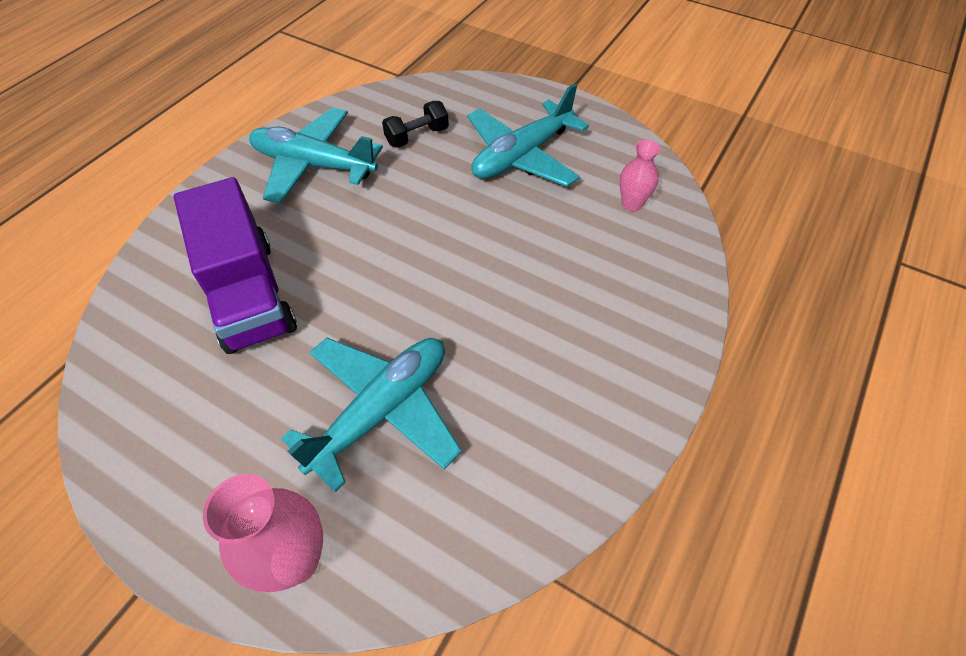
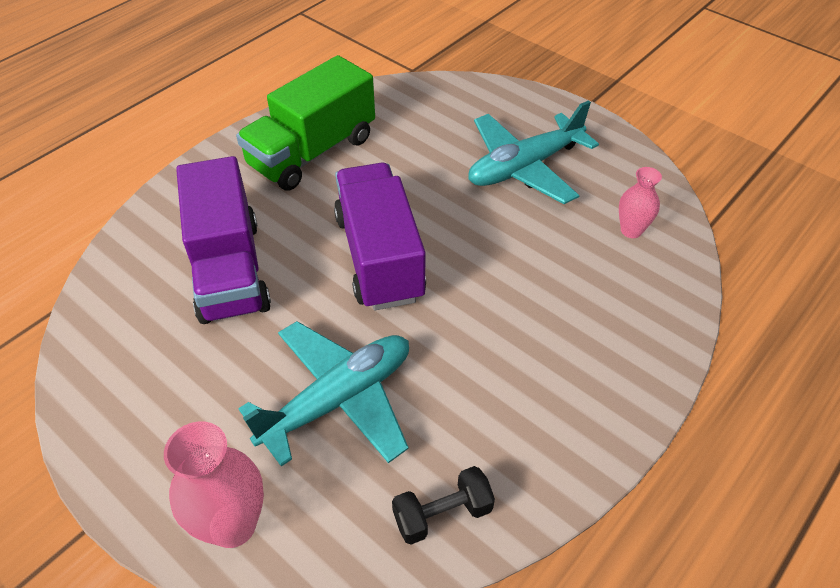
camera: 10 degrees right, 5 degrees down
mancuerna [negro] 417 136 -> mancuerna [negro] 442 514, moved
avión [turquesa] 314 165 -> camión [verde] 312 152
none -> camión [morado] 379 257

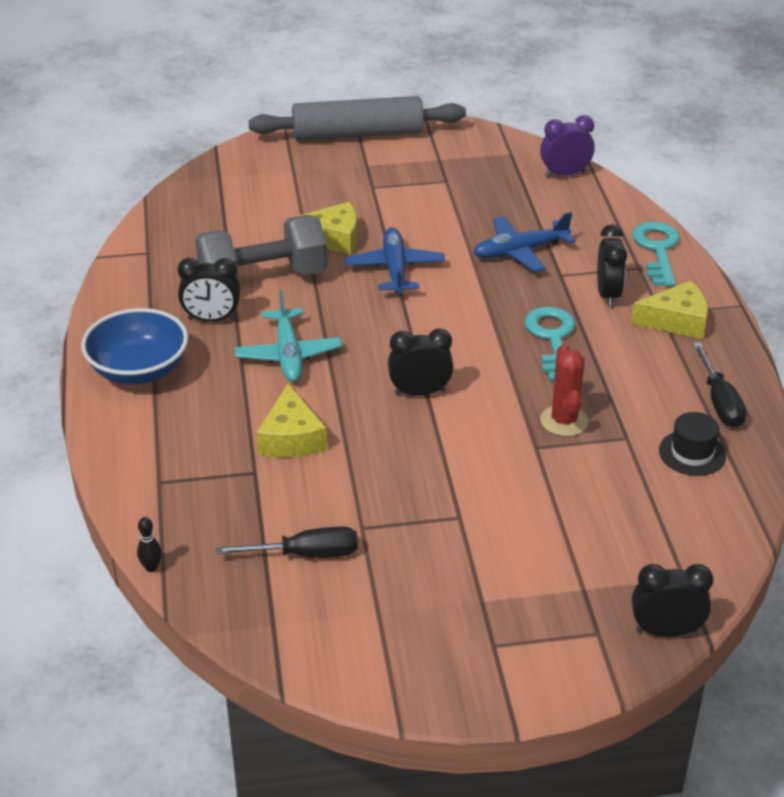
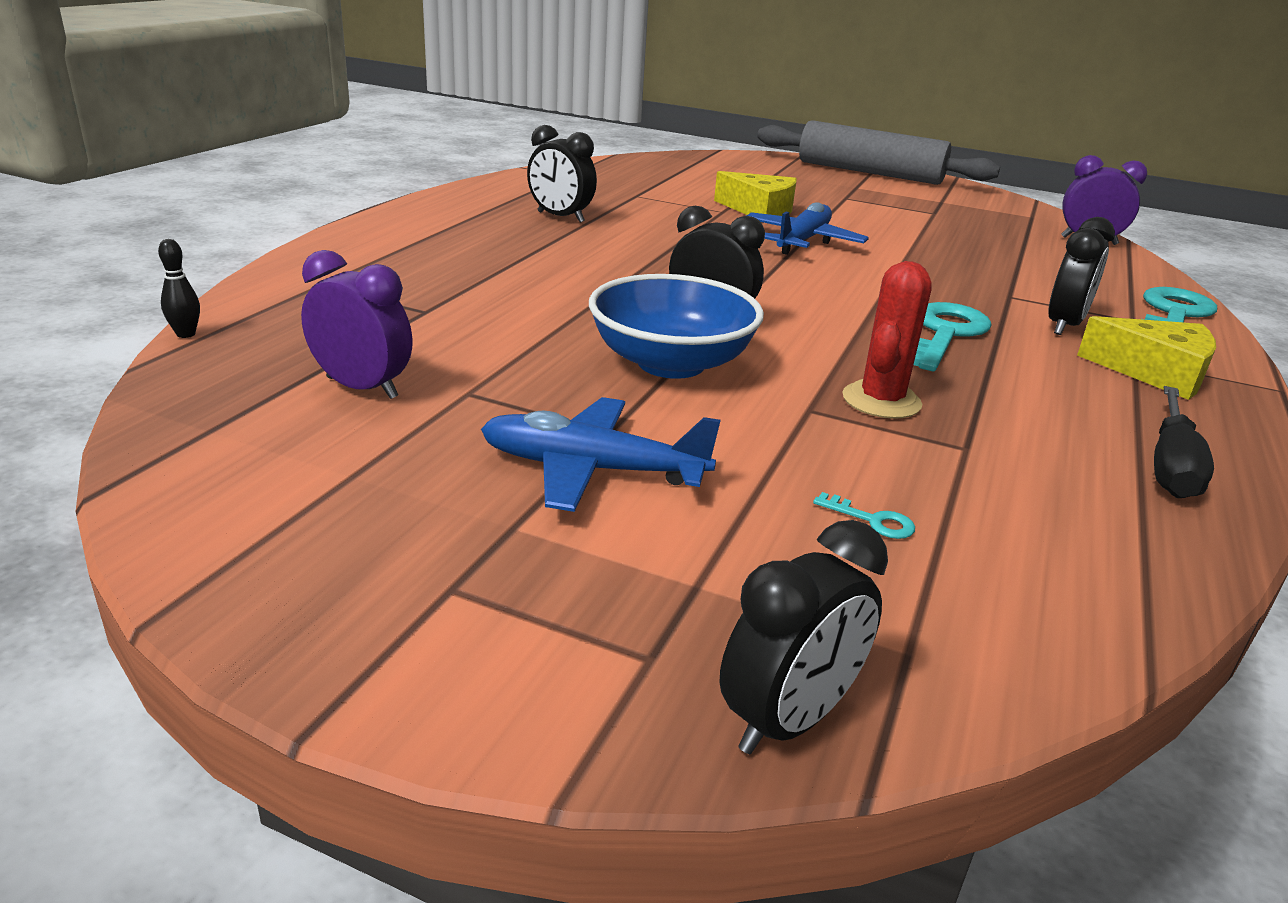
camera: 30 degrees right, 10 degrees down
avión [azul] 520 252 -> avión [azul] 592 469, moved
mancuerna [gris] 263 279 -> none
avión [turquesa] 288 354 -> none
cuenco [azul] 138 370 -> cuenco [azul] 671 363, moved
queso [amarillo] 291 438 -> none
sombrero [negro] 692 453 -> none
destornillador [negro] 306 554 -> despertador [morado] 362 388
despertador [negro] 666 631 -> despertador [negro] 788 720, 105 degrees clockwise
none -> llave [turquesa] 872 520

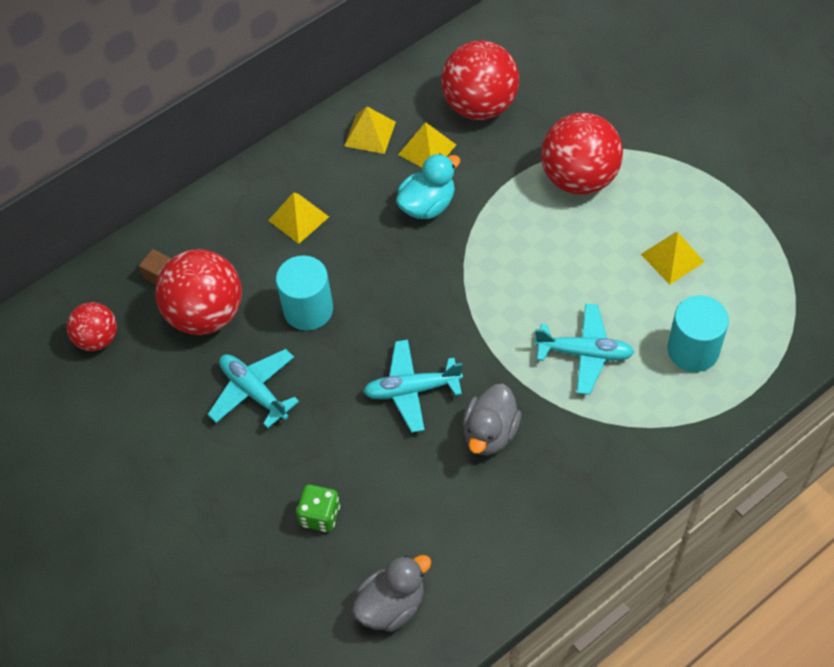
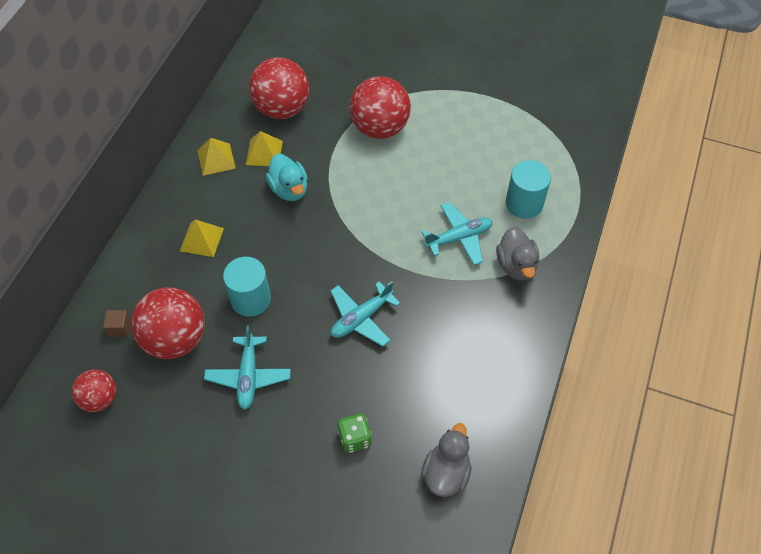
camera: 35 degrees left, 0 degrees up
pato [turquesa] 427 205 -> pato [turquesa] 289 189, 135 degrees clockwise
pirámide [amarillo] 672 258 -> none
avión [turquesa] 254 391 -> avión [turquesa] 248 376, 105 degrees counterclockwise
pato [gris] 490 433 -> pato [gris] 516 265, moved

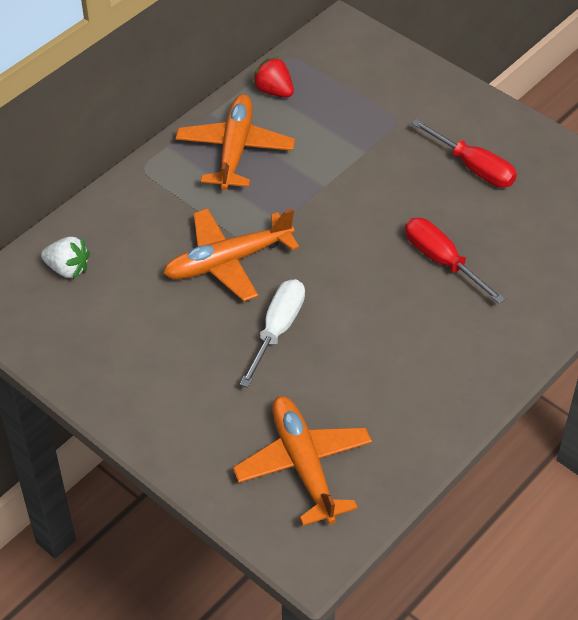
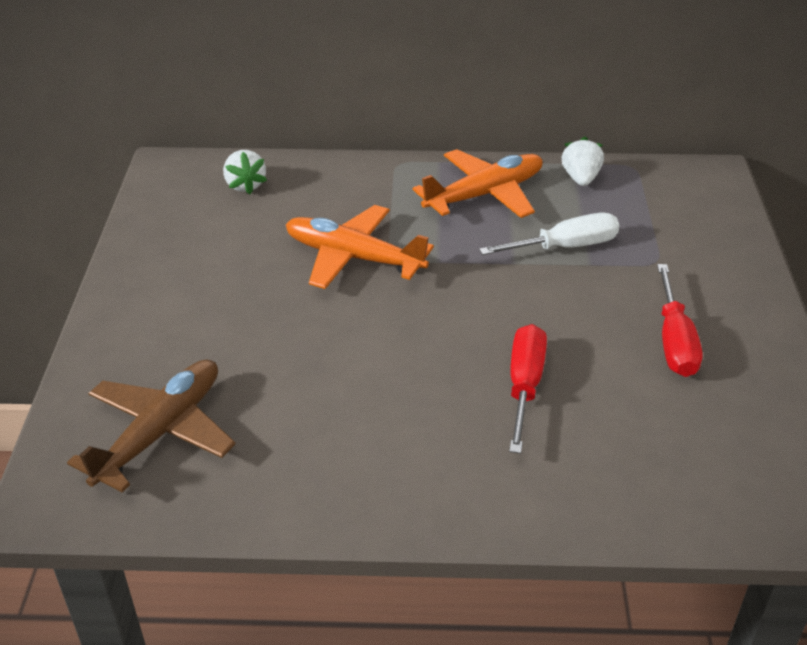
camera: 50 degrees right, 10 degrees down
fresa [rojo] 274 91 -> fresa [blanco] 580 178
destornillador [blanco] 277 330 -> destornillador [blanco] 564 247, moved
avión [naranja] 304 466 -> avión [marrón] 160 433

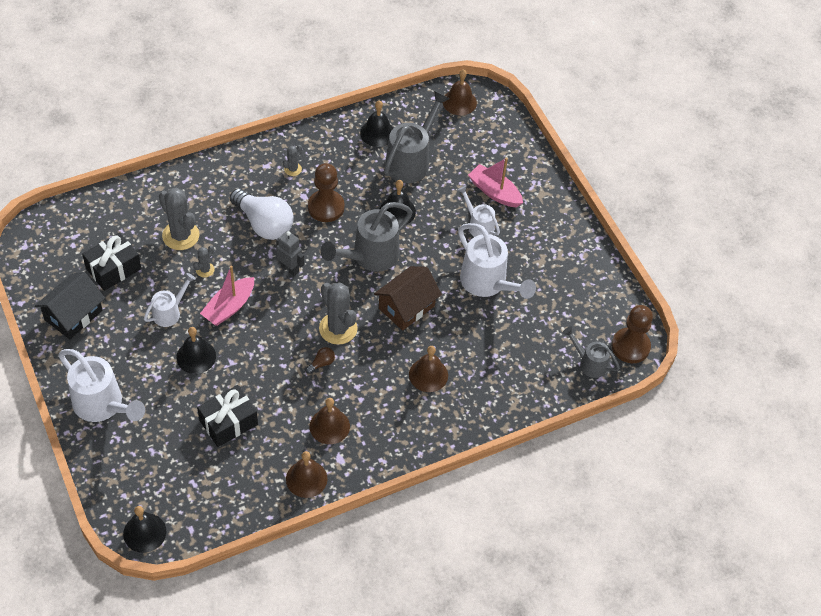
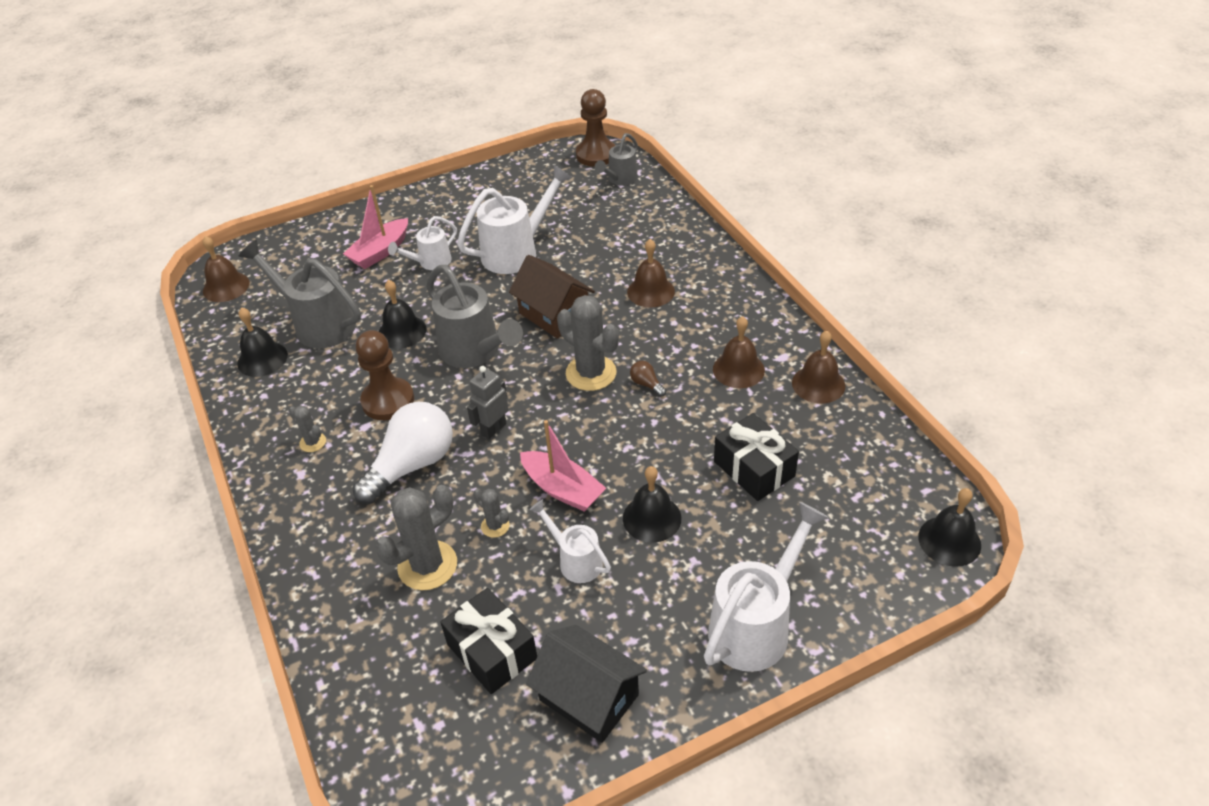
camera: 85 degrees left, 10 degrees down
cactus [gris] 338 328 -> cactus [gris] 591 373, 75 degrees clockwise

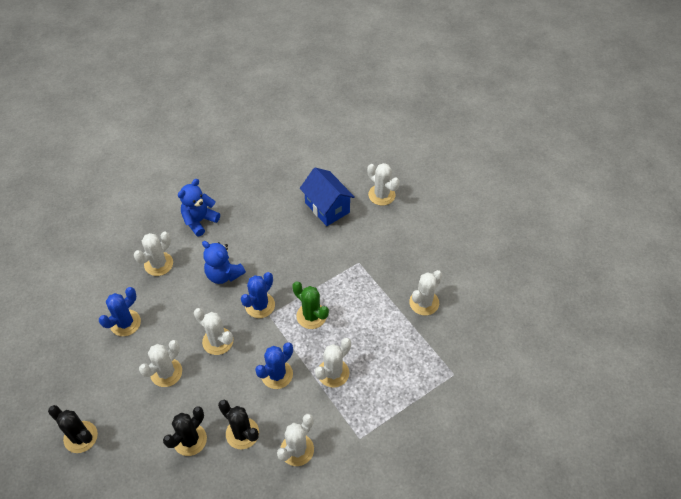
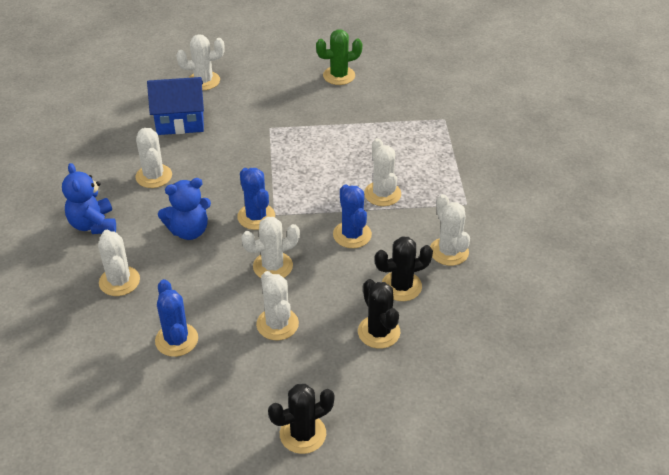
camera: 60 degrees left, 10 degrees down
cactus [blanco] 424 302 -> cactus [blanco] 154 176, moved
cactus [verde] 311 316 -> cactus [verde] 339 76, moved

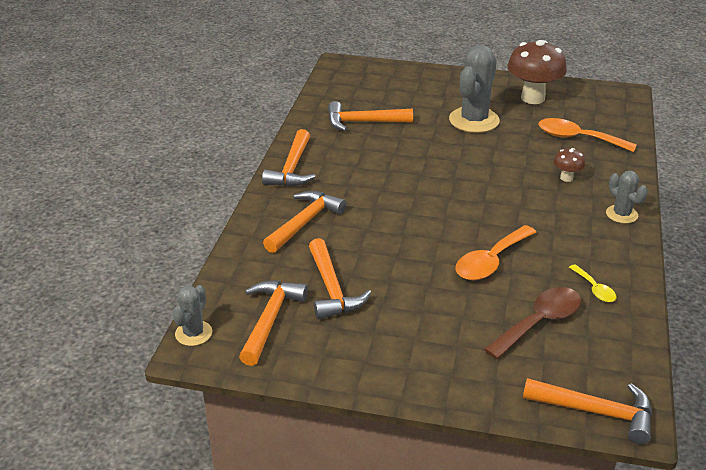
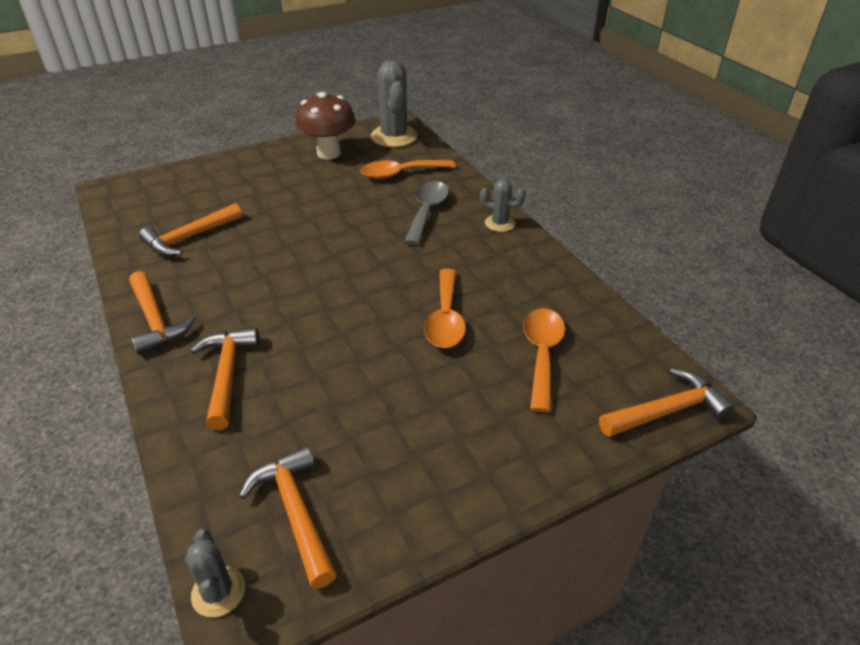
camera: 40 degrees left, 5 degrees up
cactus [gris] 474 120 -> cactus [gris] 394 136, moved
seta [marrón] 566 178 -> cuchara [gris] 427 211
martillo [naranja] 332 289 -> none
cuchara [amarillo] 594 289 -> none
cuchara [marrón] 539 322 -> cuchara [naranja] 542 354

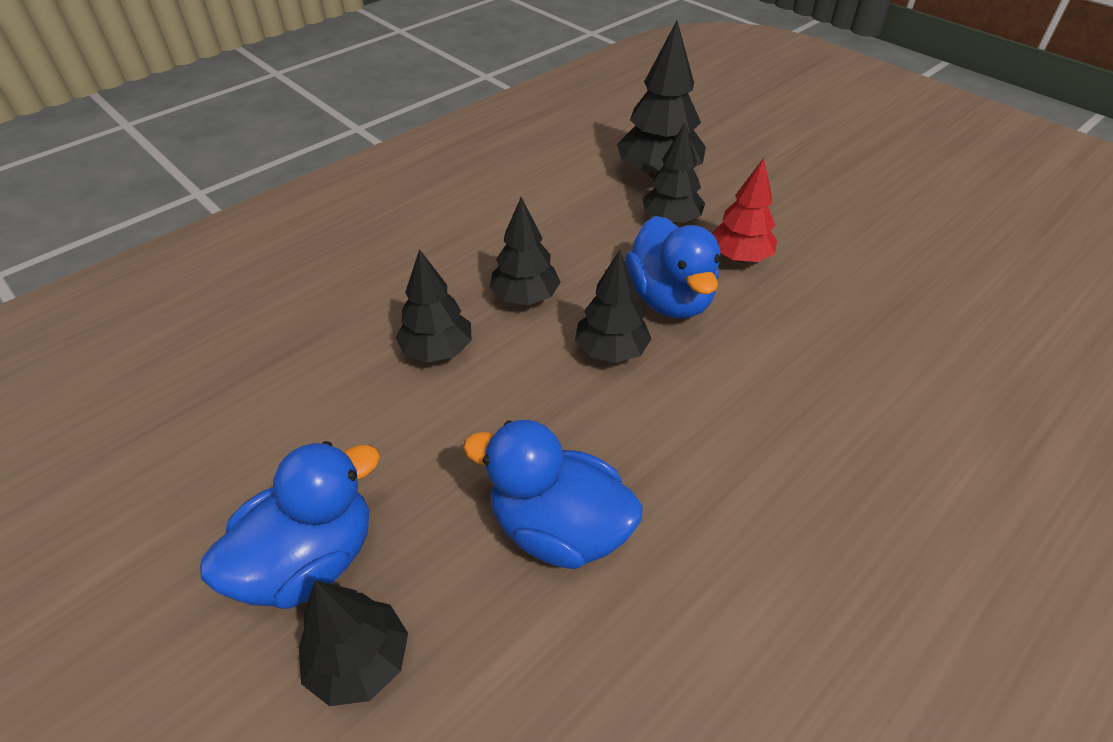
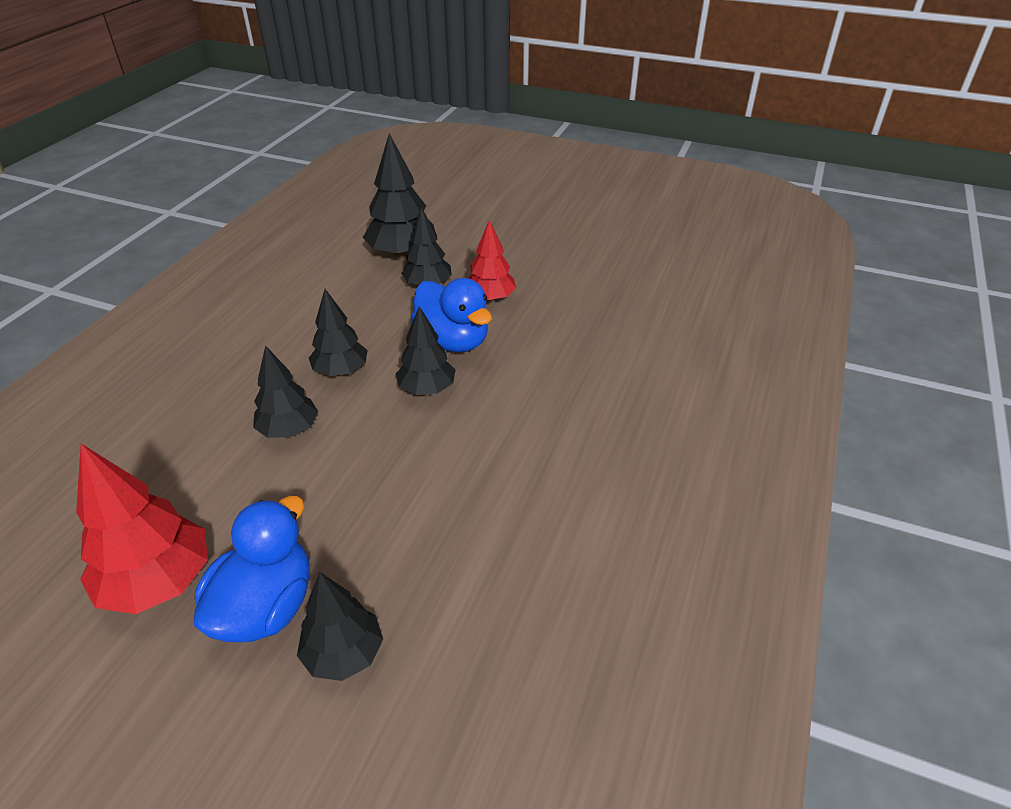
camera: 25 degrees left, 5 degrees down
pato [azul] 558 528 -> none
none -> árbol [rojo] 158 582

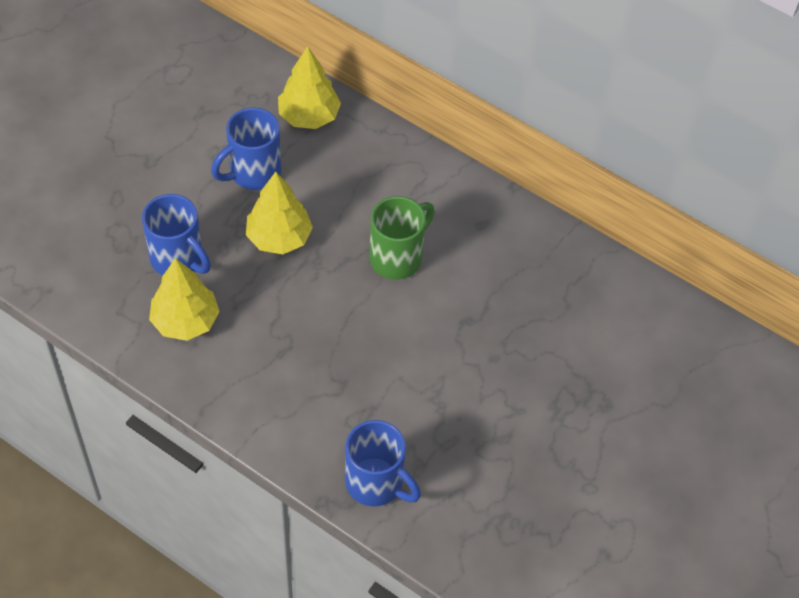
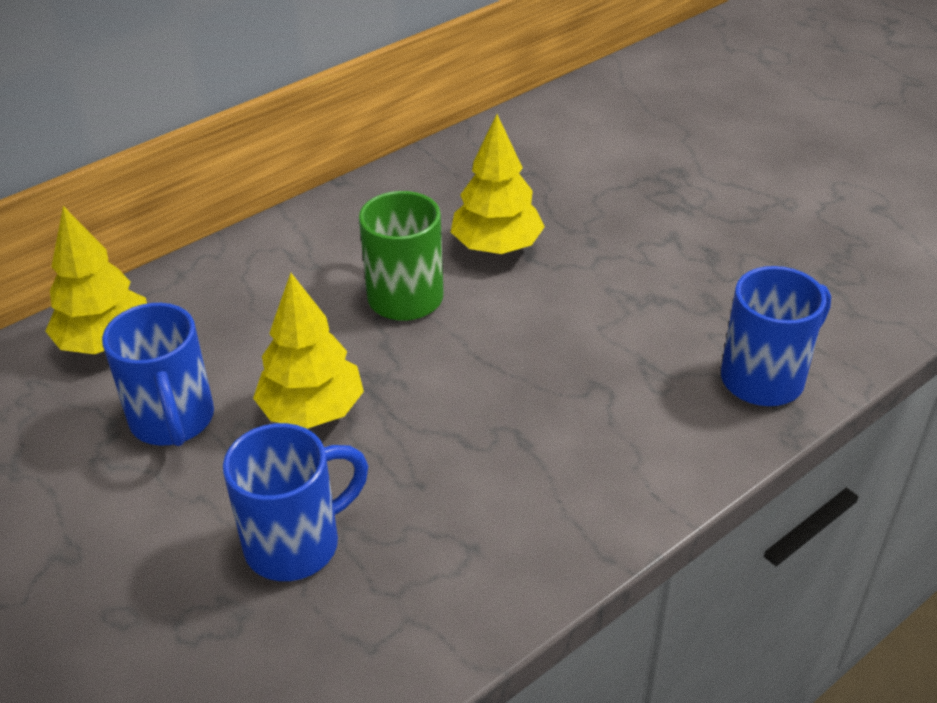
camera: 70 degrees left, 15 degrees down
árbol [amarillo] 185 321 -> árbol [amarillo] 497 247, moved

